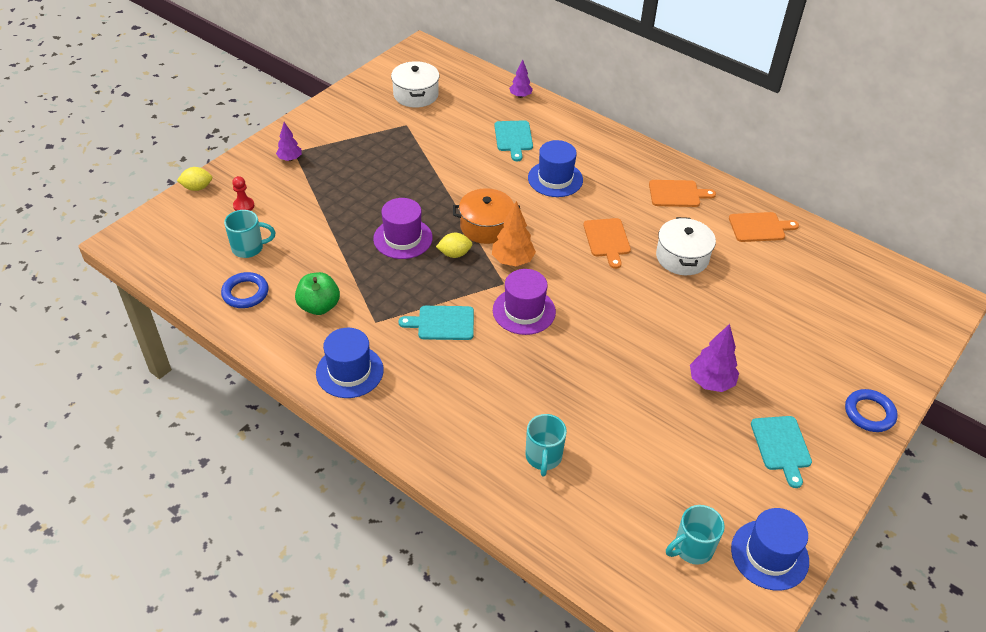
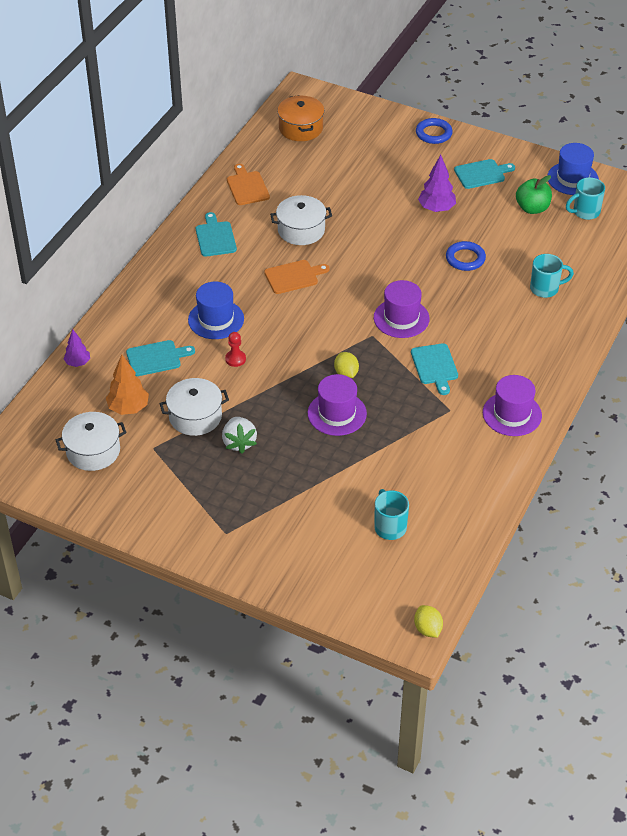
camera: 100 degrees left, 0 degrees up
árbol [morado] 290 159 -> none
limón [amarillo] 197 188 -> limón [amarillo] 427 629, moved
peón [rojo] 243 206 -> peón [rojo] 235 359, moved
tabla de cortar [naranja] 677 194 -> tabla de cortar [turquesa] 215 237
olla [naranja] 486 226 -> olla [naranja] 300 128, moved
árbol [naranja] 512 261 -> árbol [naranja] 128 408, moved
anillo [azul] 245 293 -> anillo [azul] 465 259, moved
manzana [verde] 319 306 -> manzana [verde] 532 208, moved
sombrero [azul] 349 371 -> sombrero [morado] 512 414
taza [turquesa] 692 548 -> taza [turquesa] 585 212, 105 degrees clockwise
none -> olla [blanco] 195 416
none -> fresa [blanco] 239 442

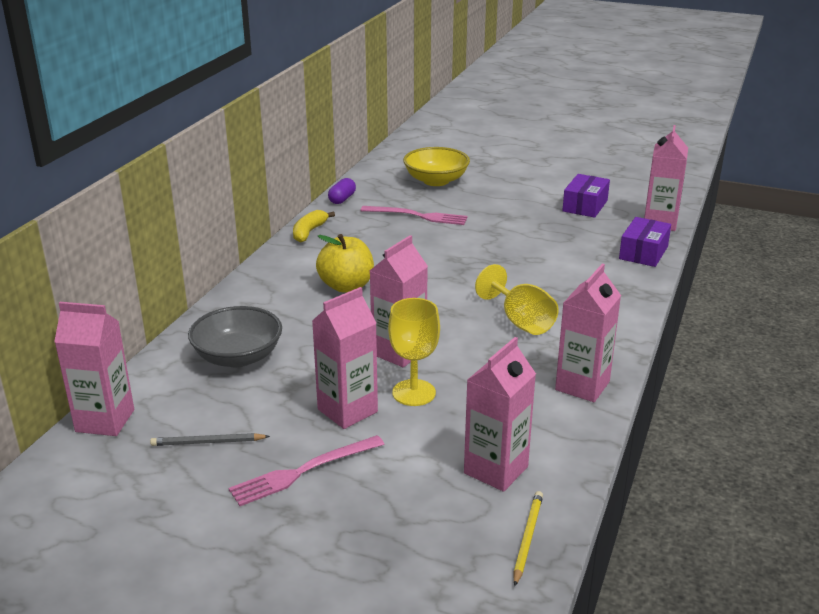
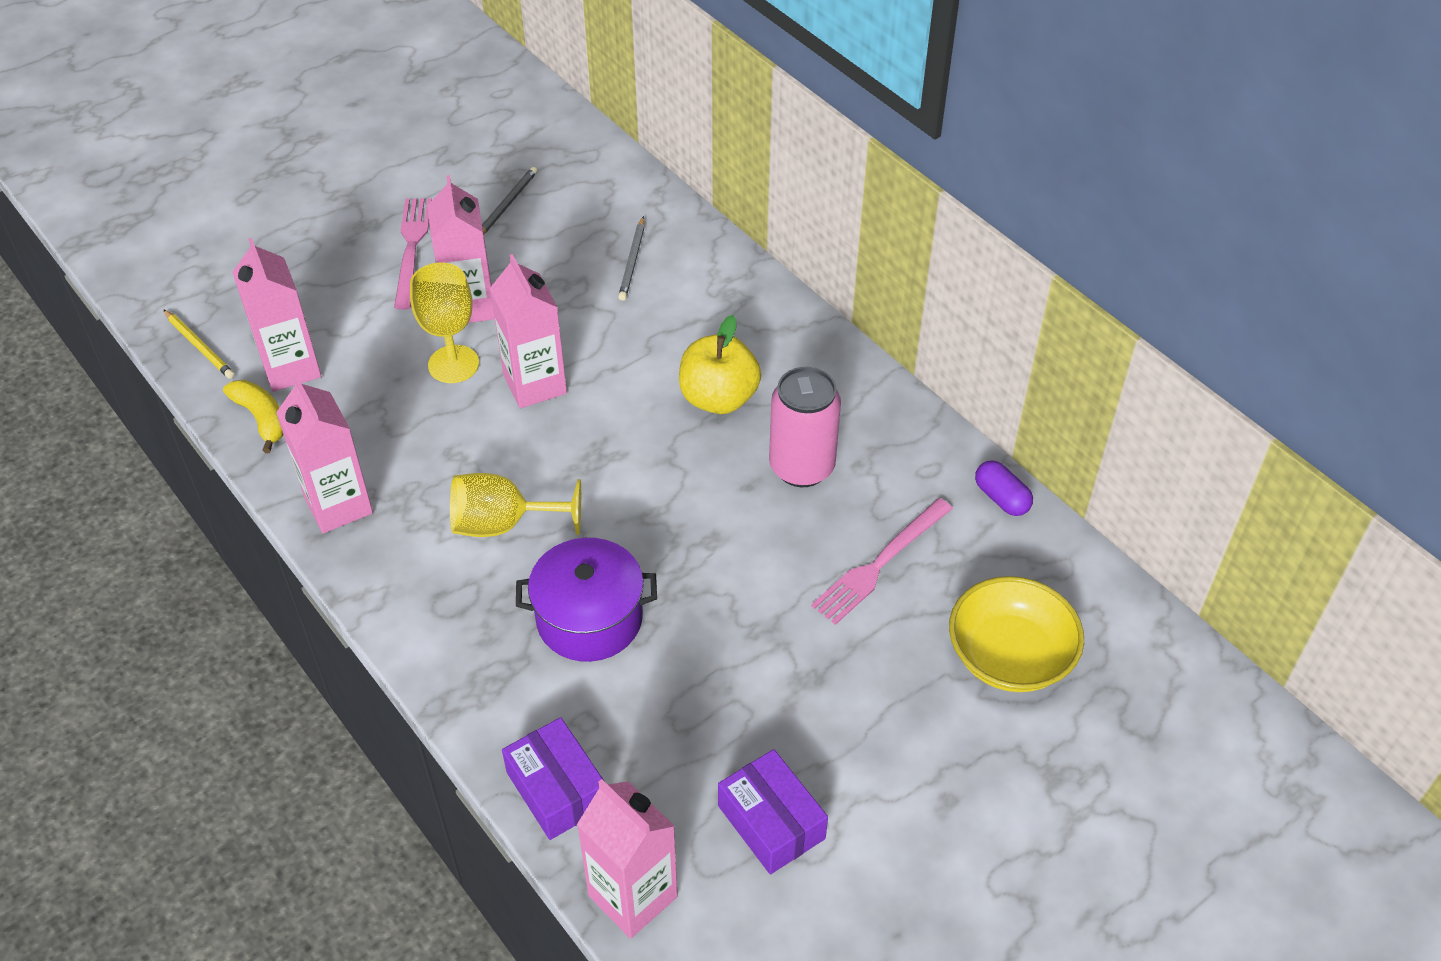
camera: 120 degrees right, 20 degrees up
plátano [amarillo] 309 232 -> plátano [amarillo] 261 418, moved
cartón de leche [rosa] 105 421 -> none
cuenco [gris] 238 357 -> lápiz [gris] 632 261
none -> lata [rosa] 801 467
none -> olla [morado] 589 618

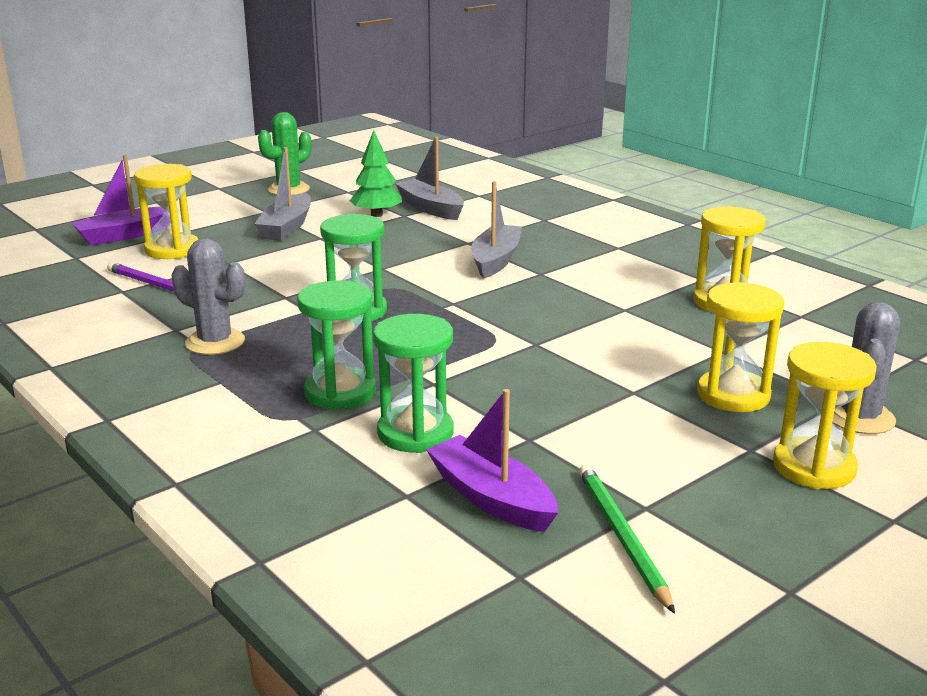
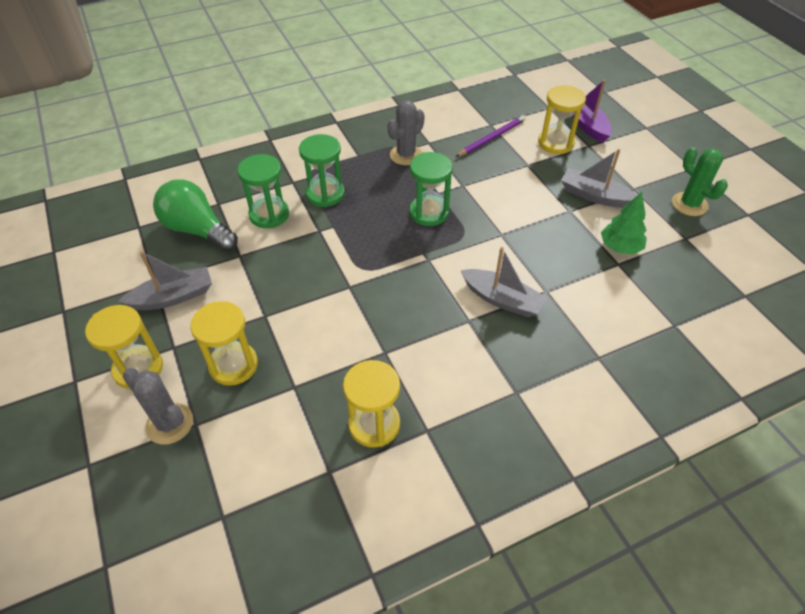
camera: 105 degrees right, 25 degrees up
barco [gris] 430 208 -> barco [gris] 173 297, moved
barco [morado] 491 498 -> bombilla [verde] 197 230
lápiz [verde] 622 537 -> none

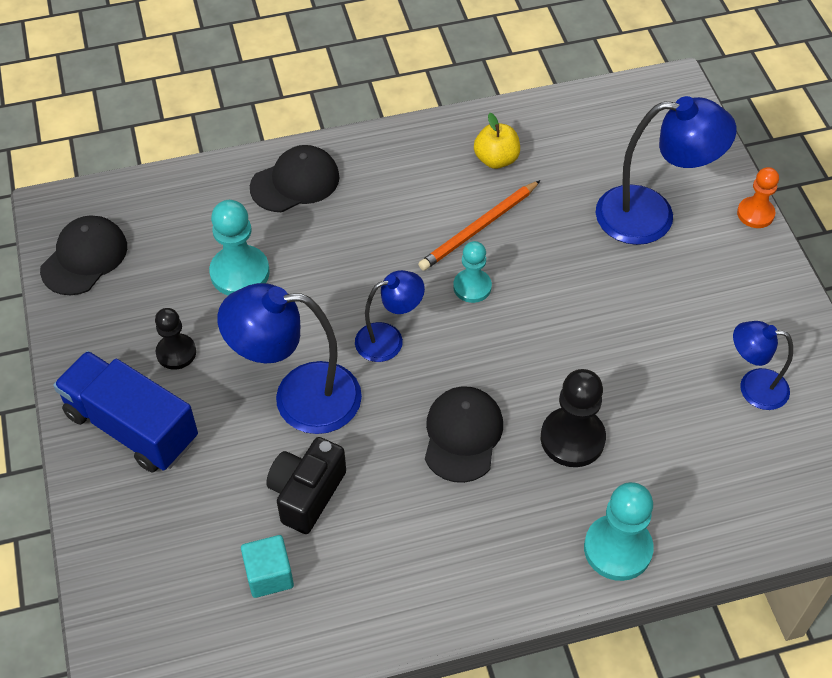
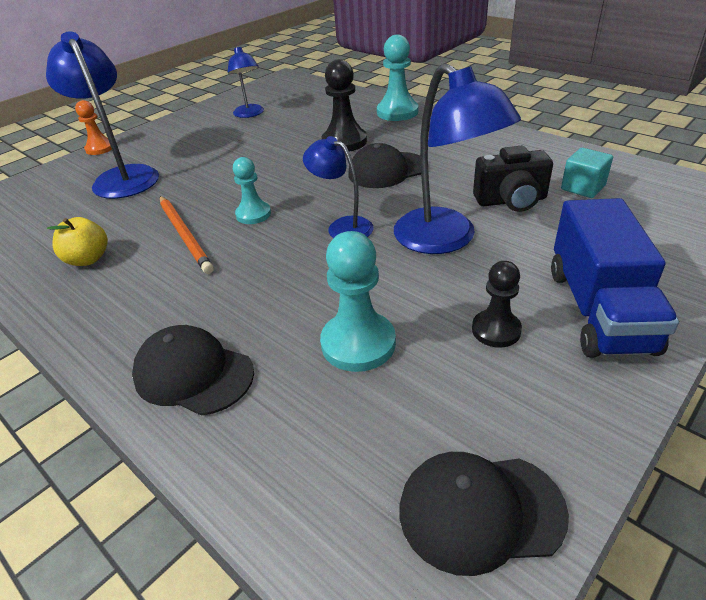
camera: 120 degrees left, 15 degrees down
lápiz [naranja] 479 228 -> lápiz [naranja] 185 235, 45 degrees clockwise

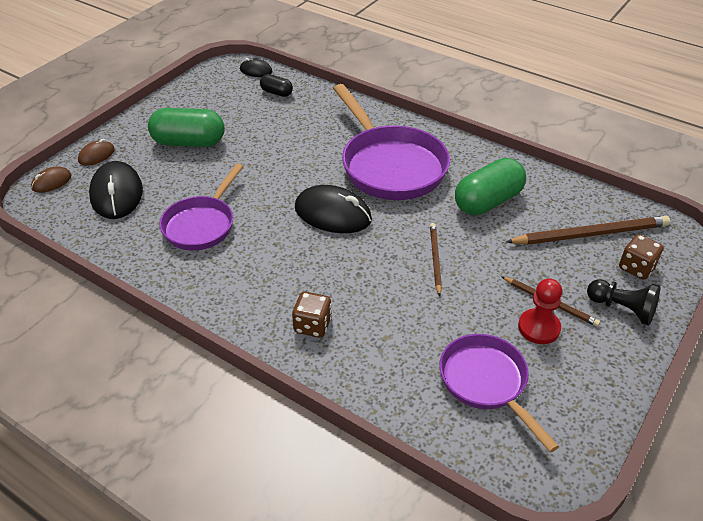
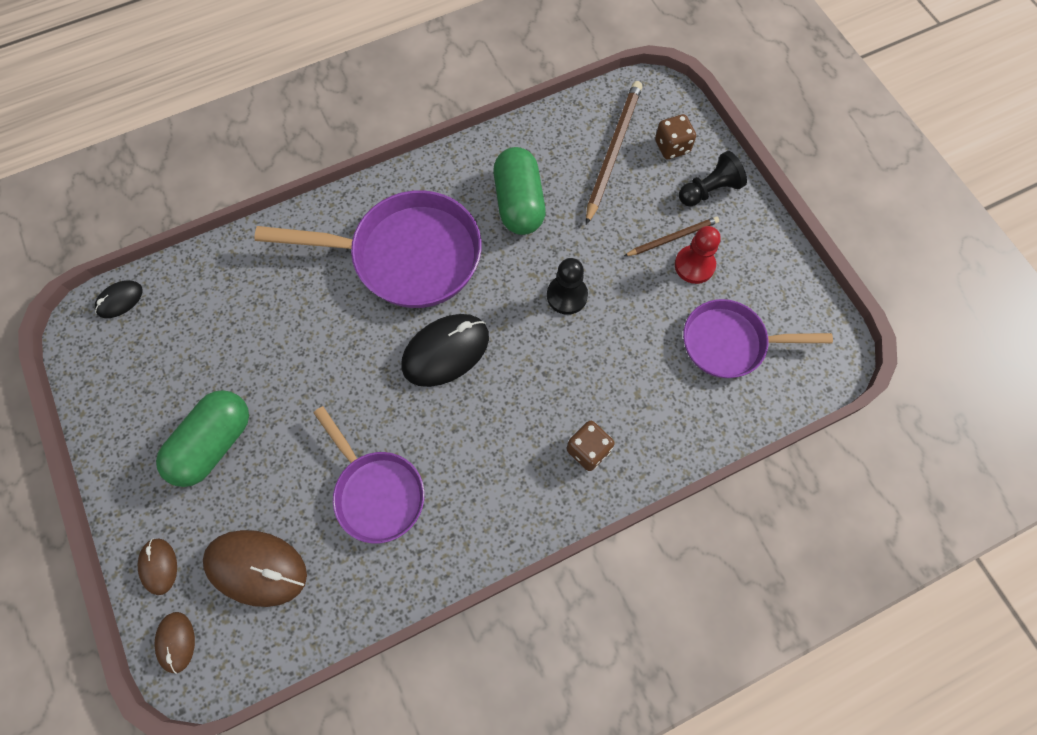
camera: 60 degrees left, 25 degrees up
cápsula [negro] 276 93 -> none
ratón [negro] 117 194 -> ratón [marrón] 256 568
lápiz [marrón] 435 259 -> peón [negro] 567 295

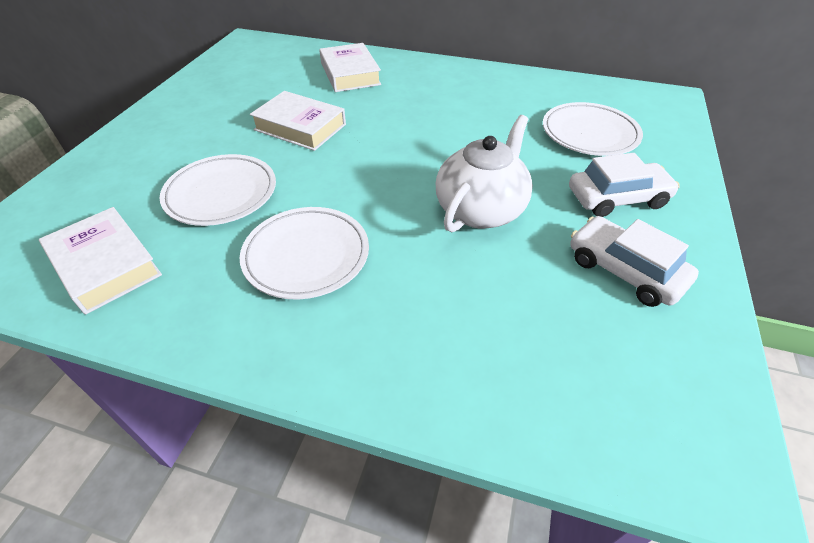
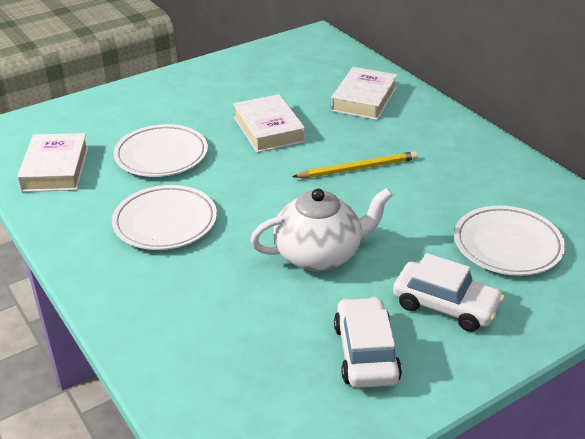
camera: 40 degrees right, 10 degrees down
none -> lápiz [amarillo] 358 168

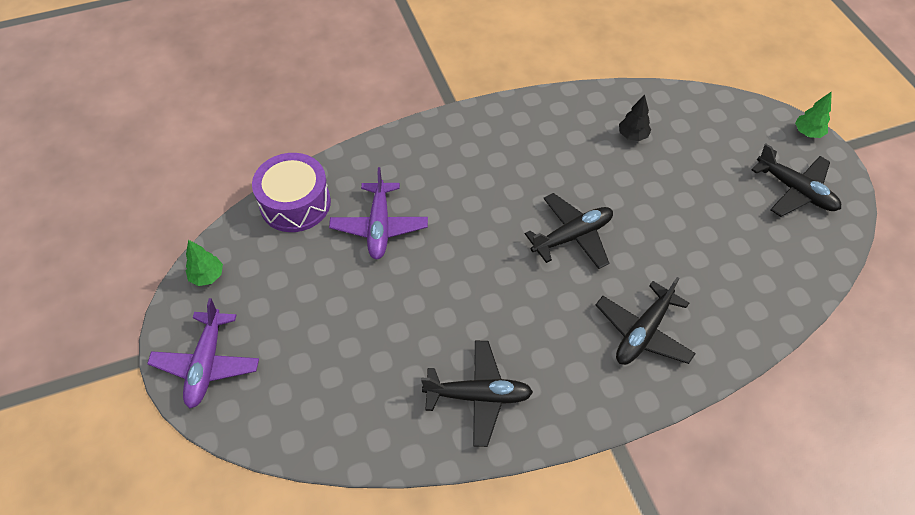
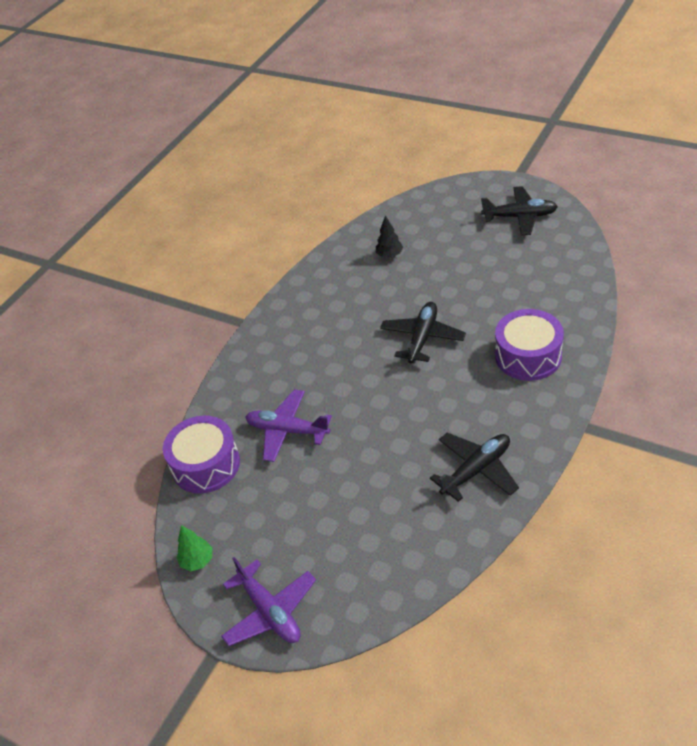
camera: 35 degrees left, 10 degrees down
árbol [verde] 807 133 -> none
avión [morado] 379 226 -> avión [morado] 287 430, 150 degrees clockwise
avión [negro] 643 332 -> tambor [morado] 528 356

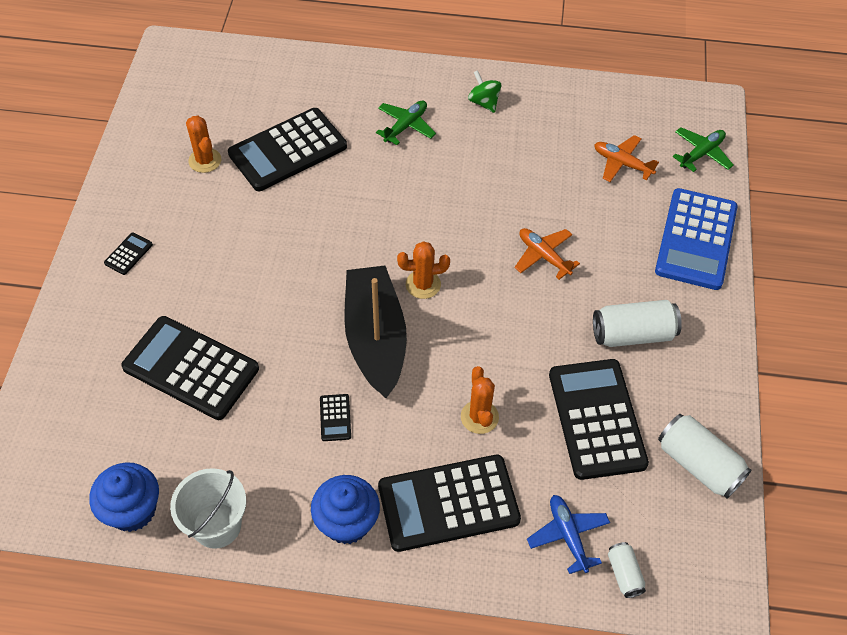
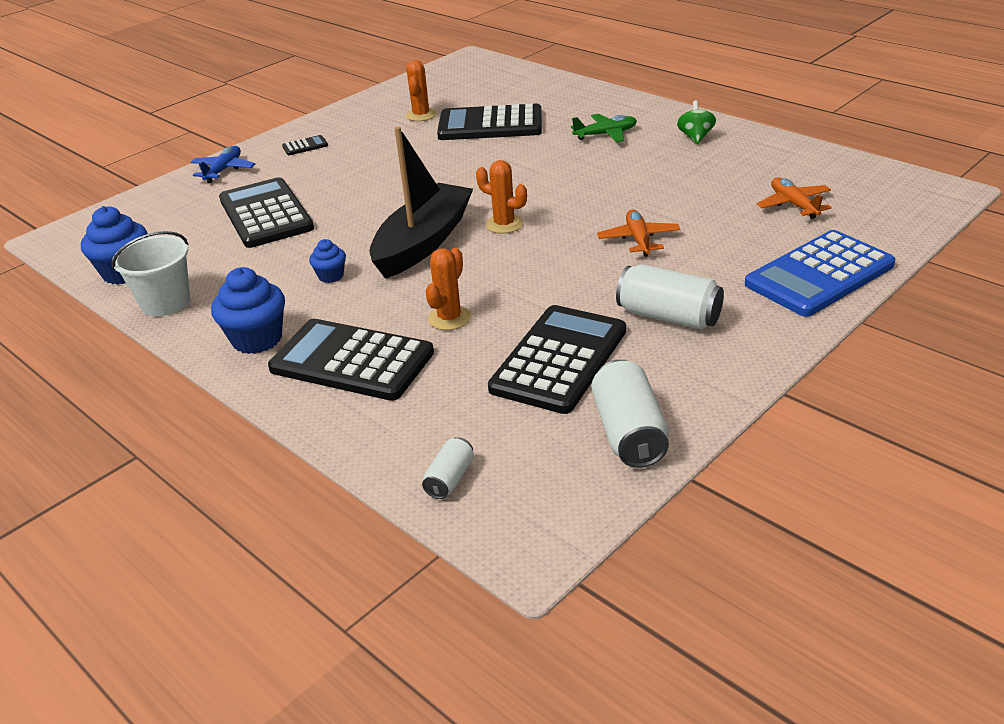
camera: 40 degrees right, 20 degrees down
avión [verde] 701 154 -> none
calculadora [negro] 335 418 -> magdalena [azul] 331 276
avión [azul] 568 535 -> avión [azul] 223 170, moved

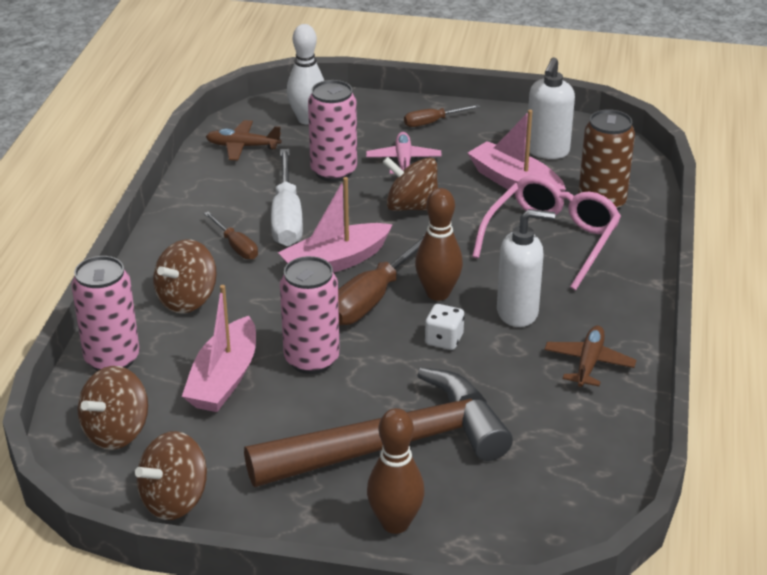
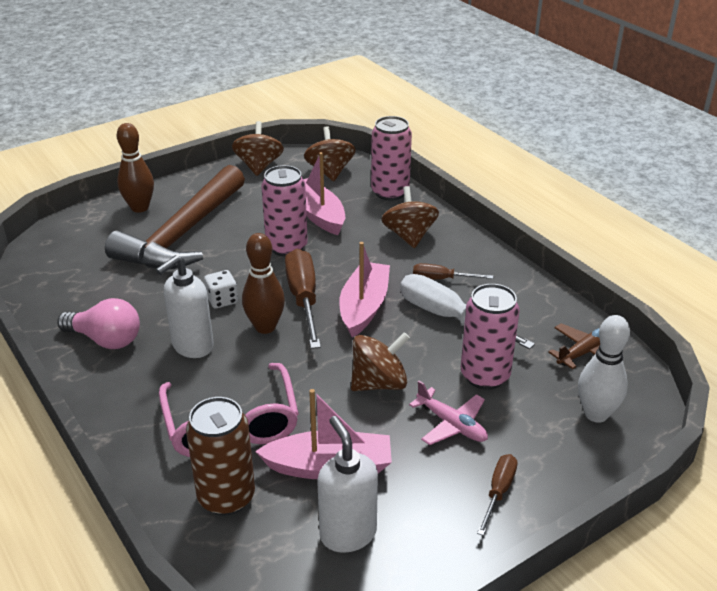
camera: 135 degrees right, 0 degrees up
avión [marrón] 588 363 -> bombilla [rosa] 106 340

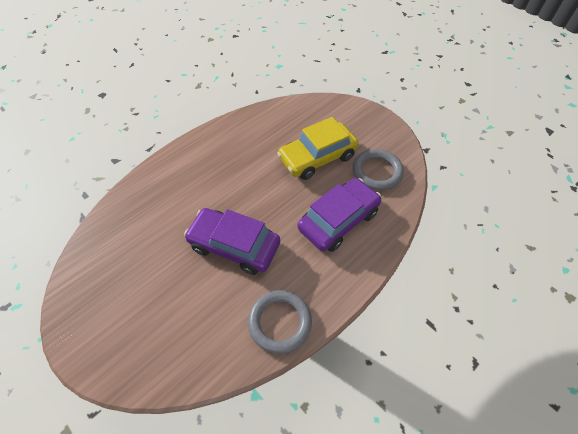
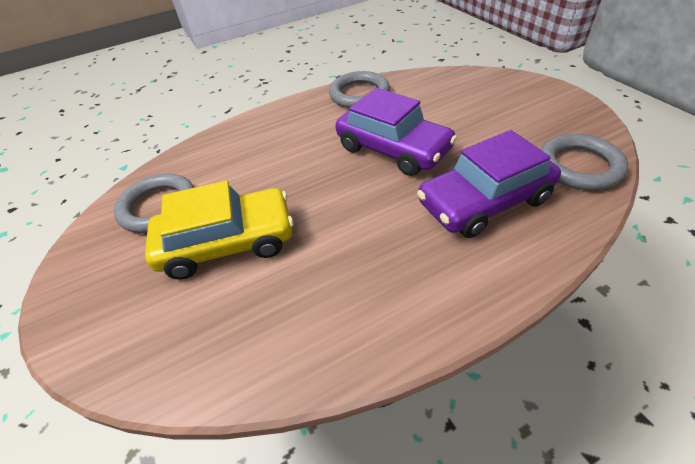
camera: 160 degrees left, 10 degrees down
coche [morado] 338 220 -> coche [morado] 484 201, moved
none -> anillo [gris] 579 166

